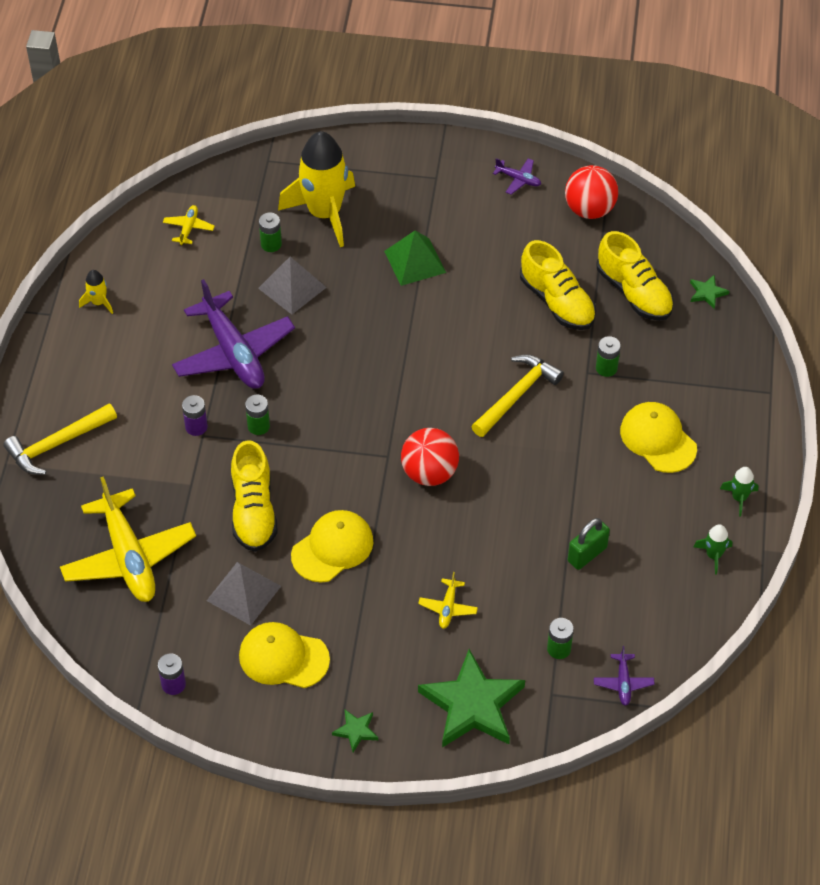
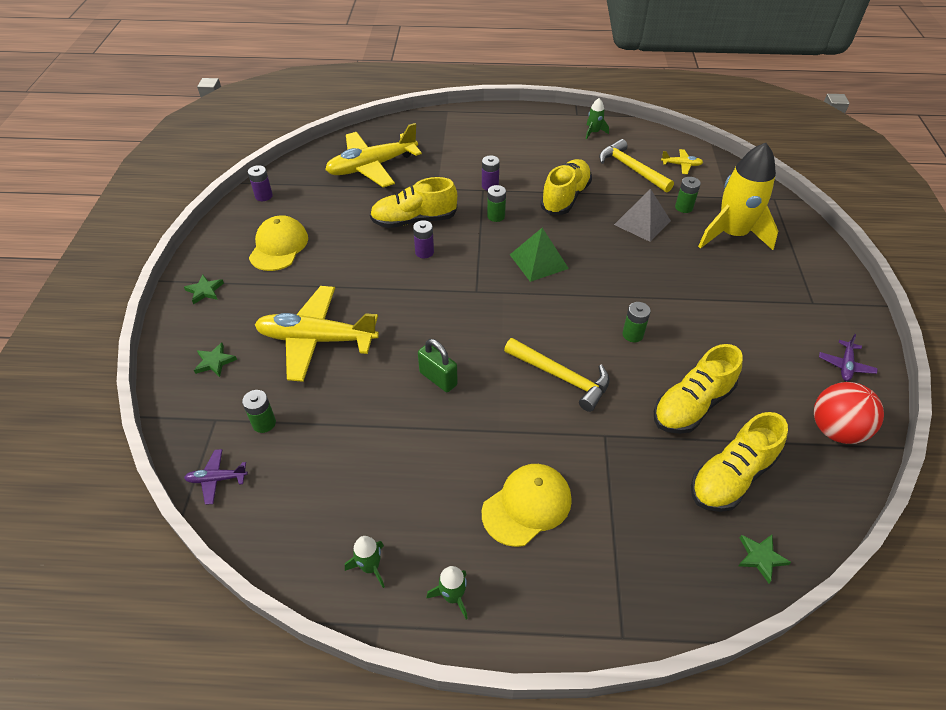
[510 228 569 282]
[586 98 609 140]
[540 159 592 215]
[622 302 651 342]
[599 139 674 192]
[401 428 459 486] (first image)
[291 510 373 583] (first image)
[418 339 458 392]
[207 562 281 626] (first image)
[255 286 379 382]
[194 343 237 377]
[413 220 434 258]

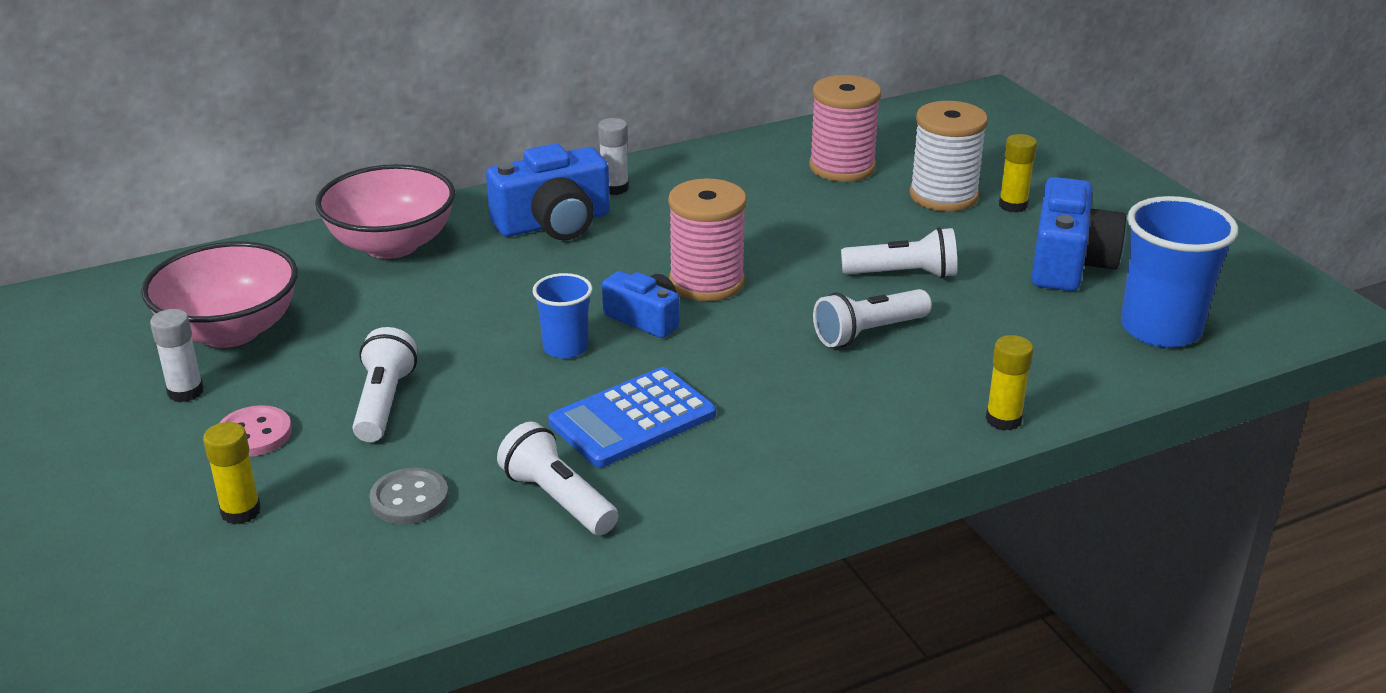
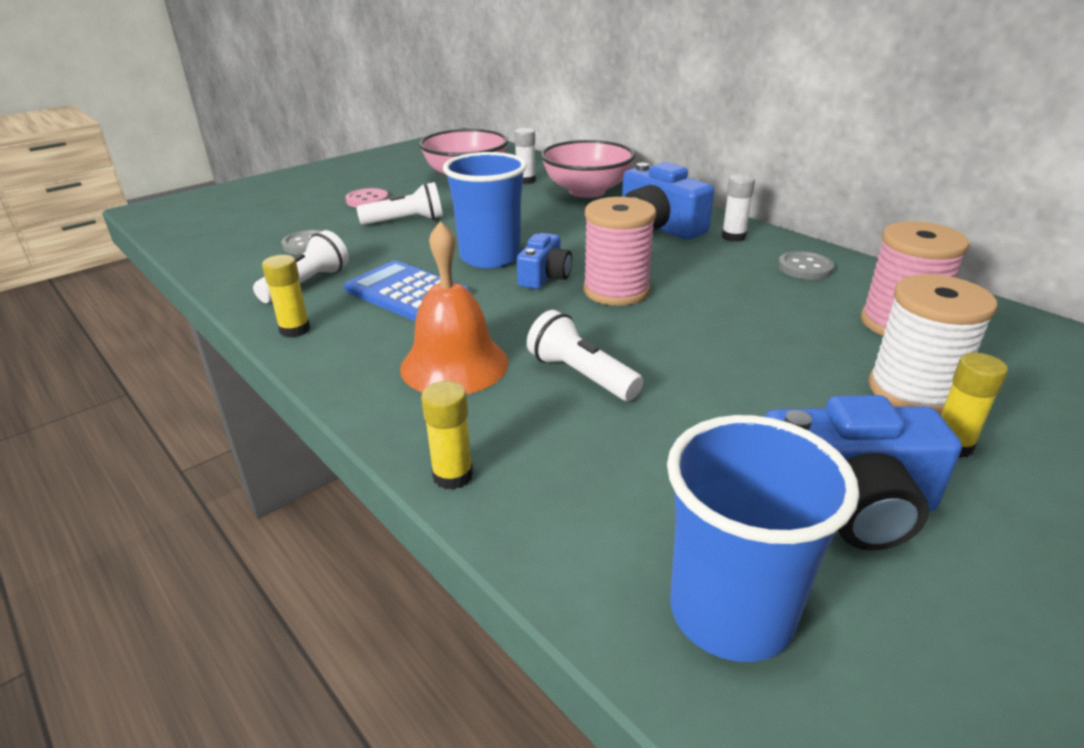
[841 227 957 279] (first image)
[443 152 527 268]
[514 128 536 184]
[262 255 310 337]
[400 221 508 394]
[778 251 834 280]

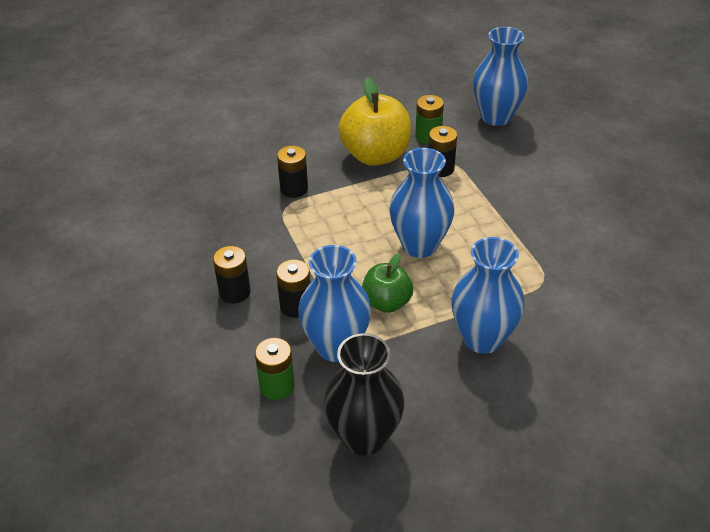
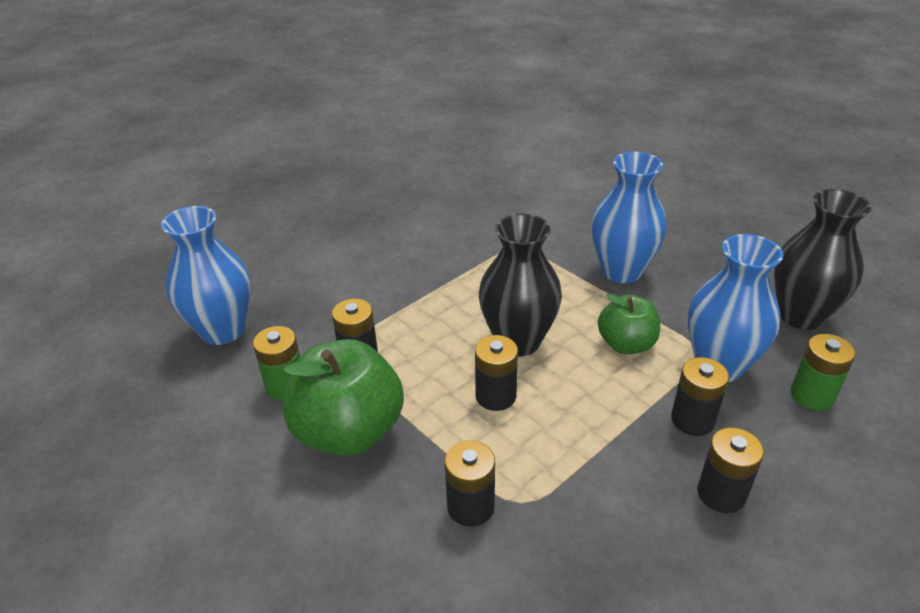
[282 339 404 456]
[479 214 562 356]
[475 335 518 411]

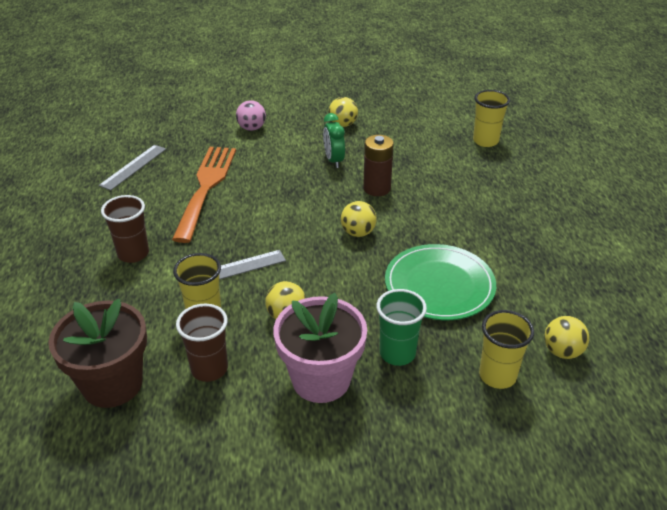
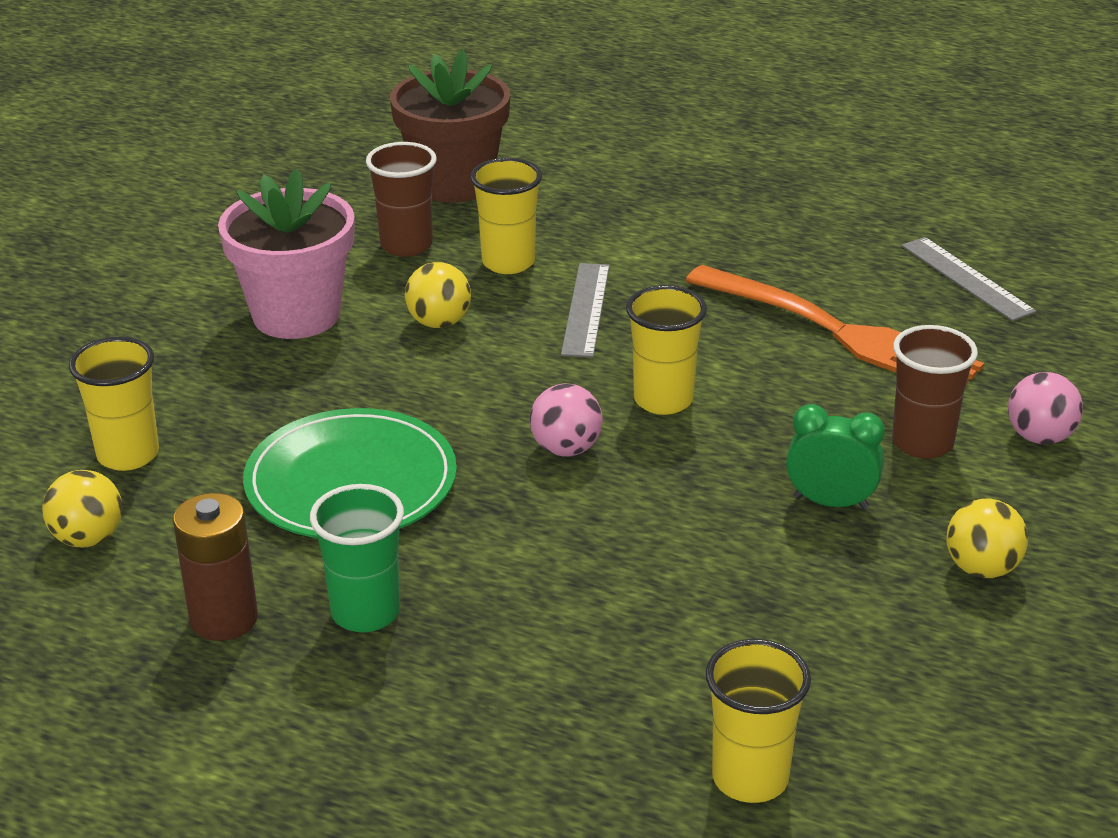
[173 493 258 641]
[892 325 978 459]
[530 384 603 457]
[310 484 404 633]
[626 285 707 415]

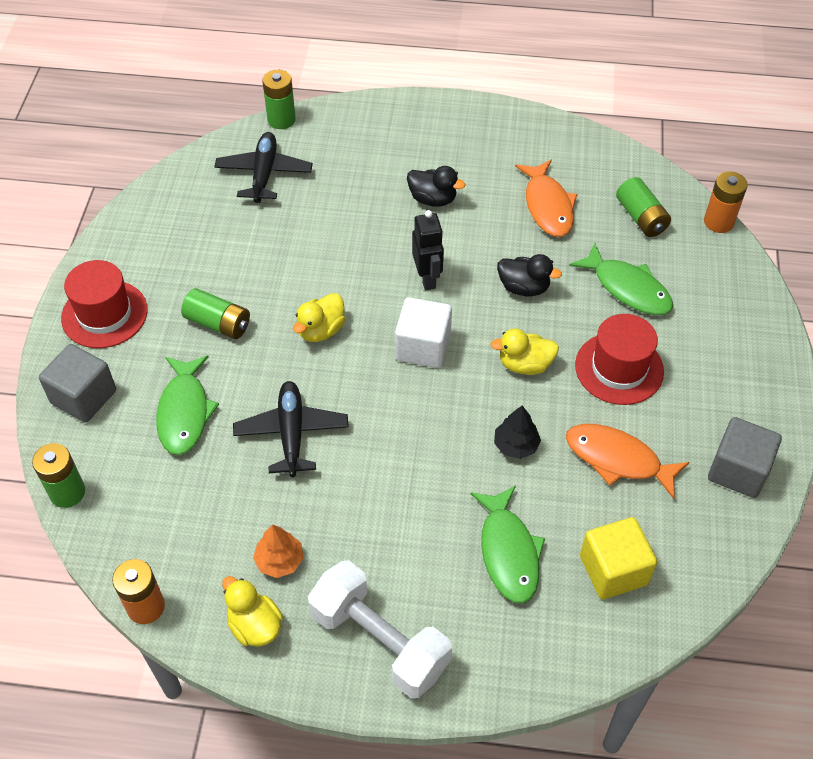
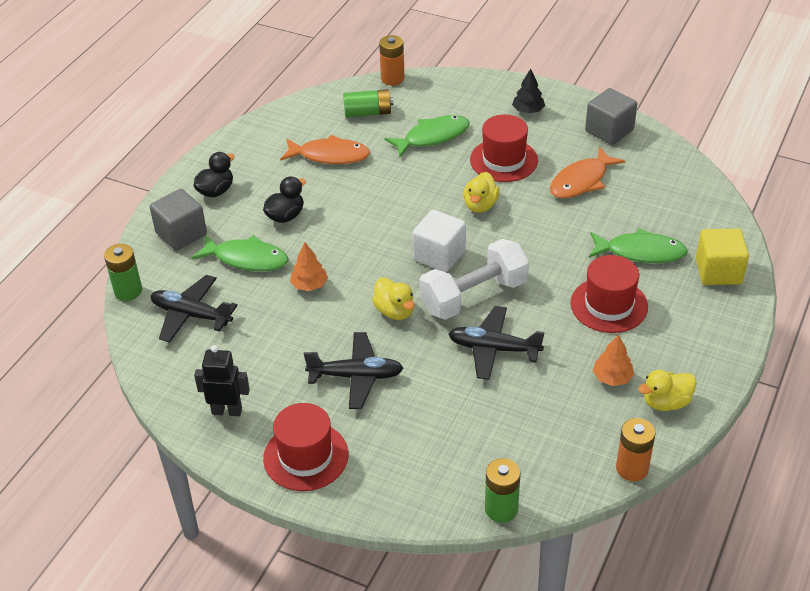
[194 345 250 416]
[193 152 234 197]
[304 332 403 409]
[150 189 207 251]
[192 234 289 271]
[512 69 545 114]
[696 229 749 285]
[419 239 529 320]
[290 242 328 291]
[571 255 648 333]

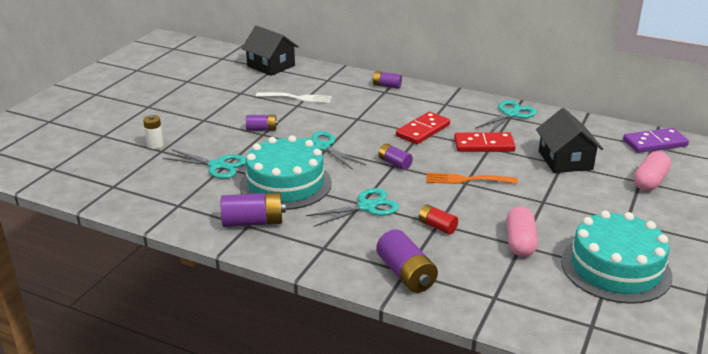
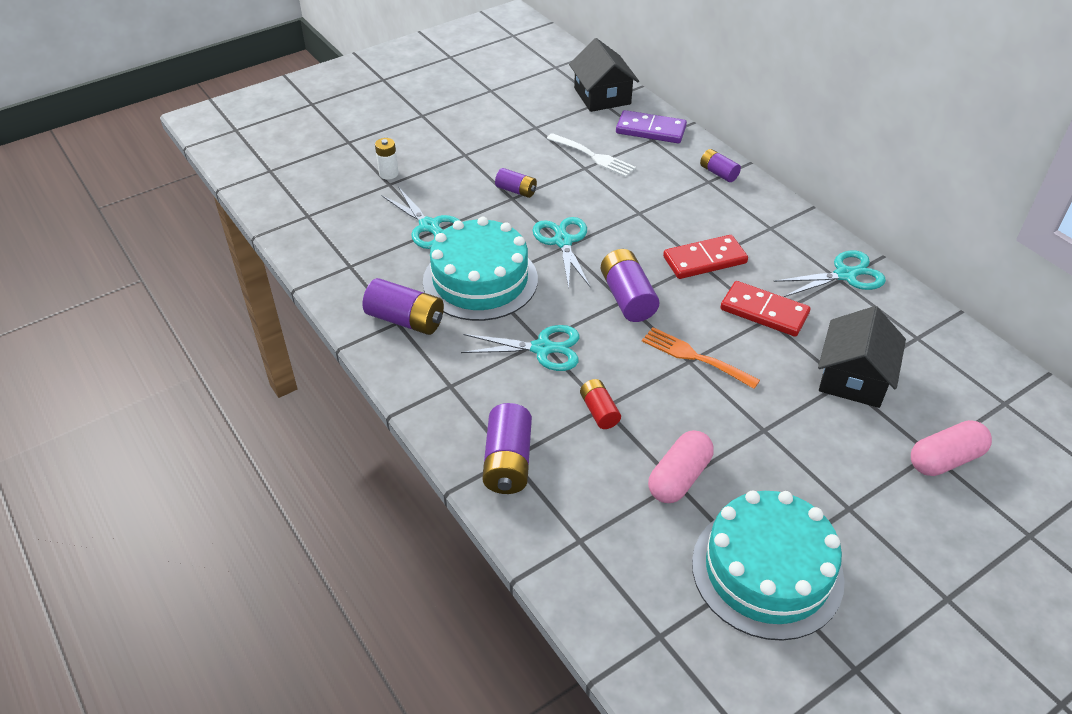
[616 110 687 143]
[601 249 660 322]

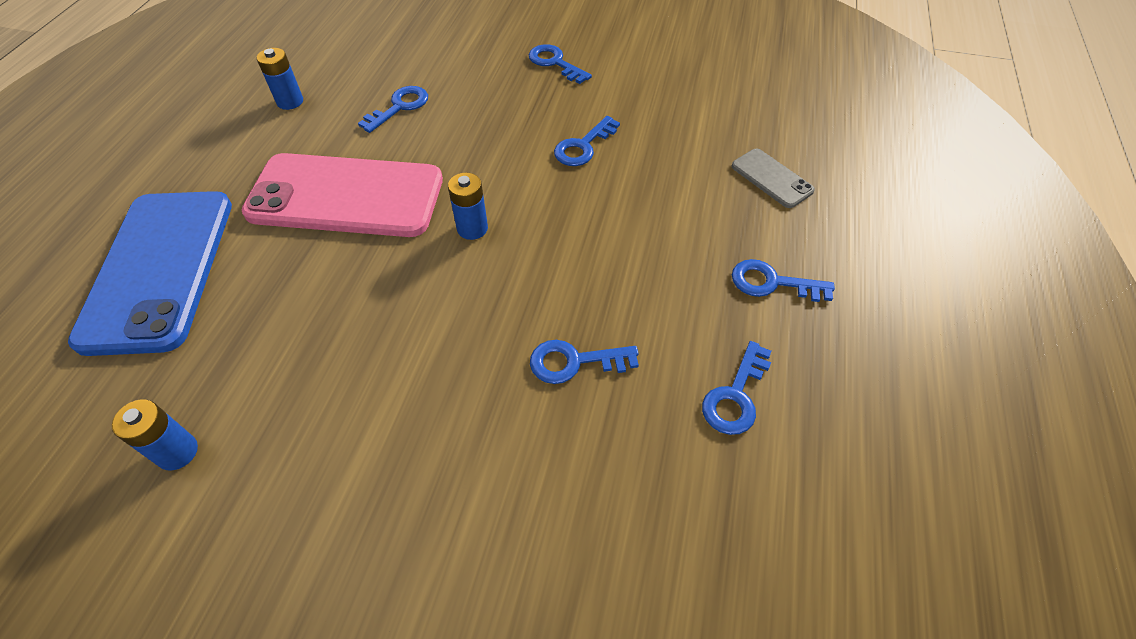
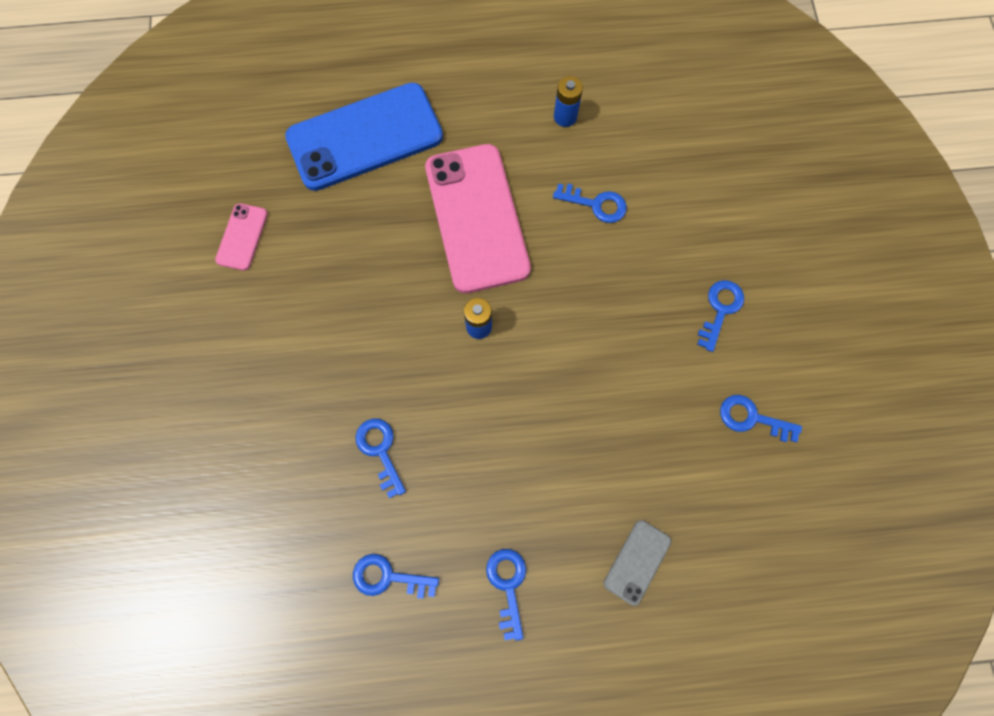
[720 395 802 442]
[215 203 268 270]

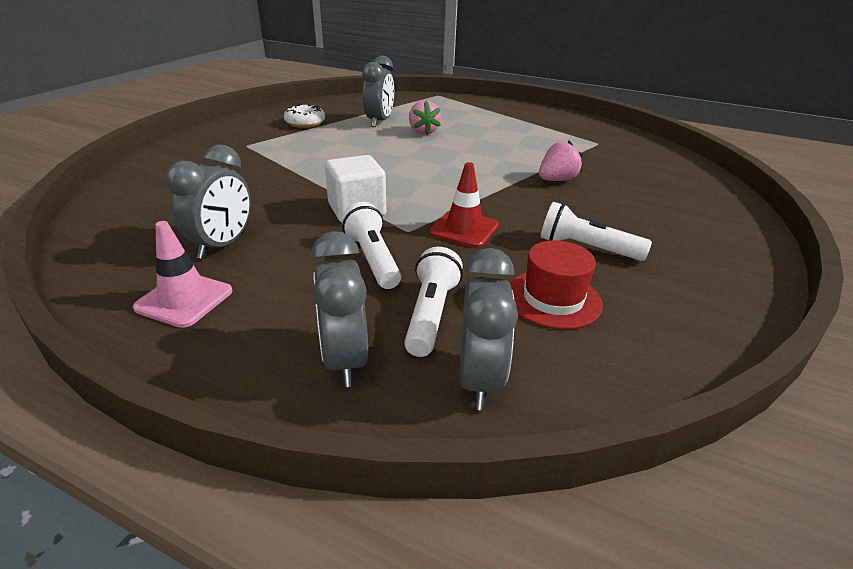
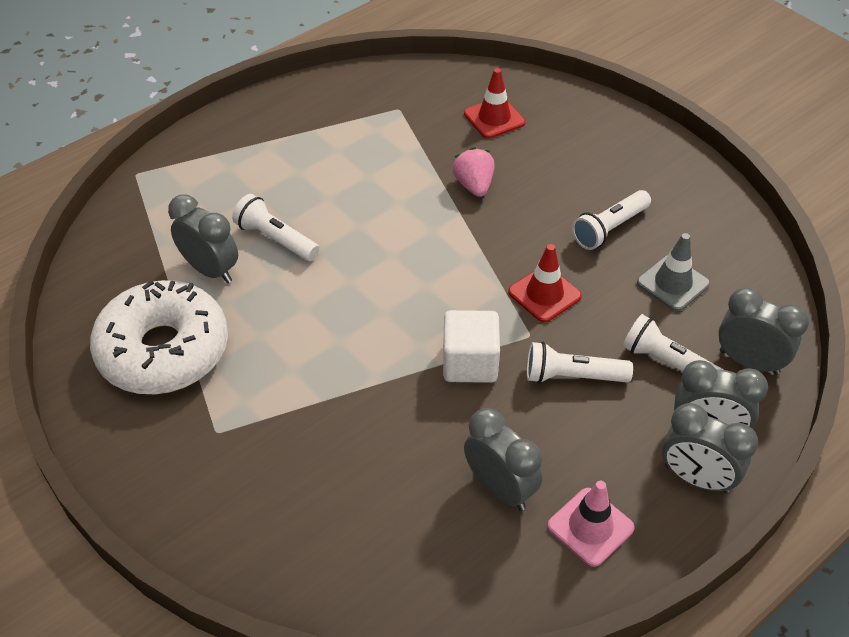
[232 194 319 261]
[90 280 228 394]
[637 233 710 311]
[464 68 525 139]
[662 403 758 493]

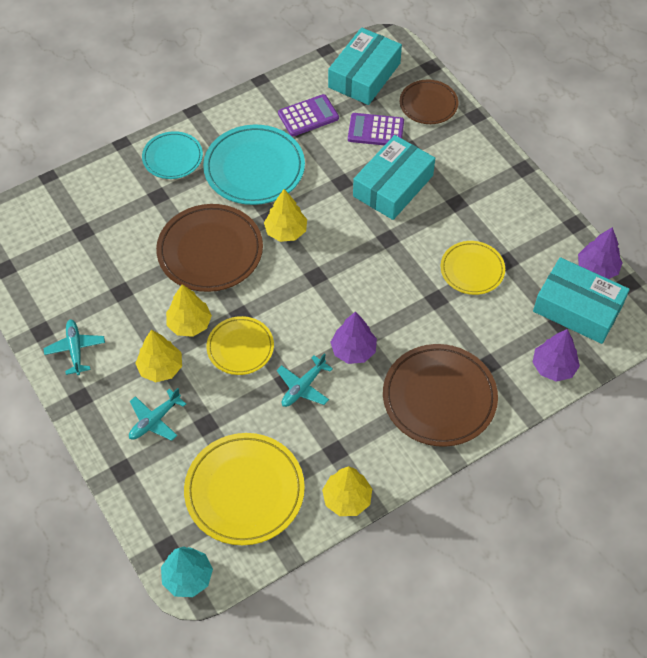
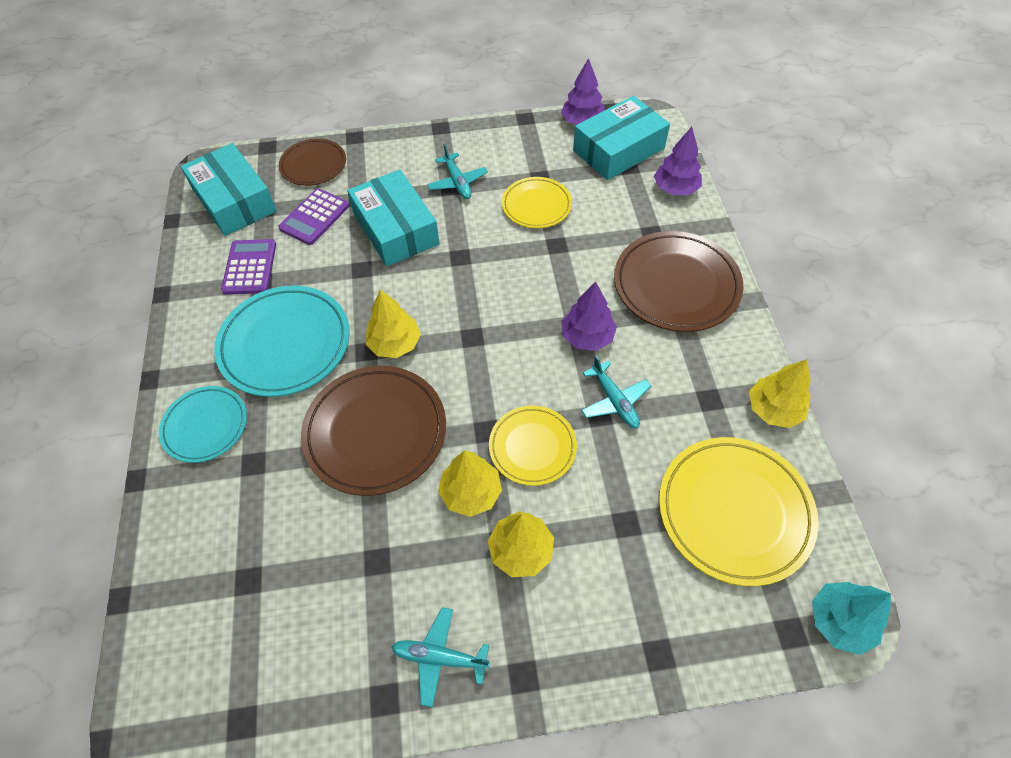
[427 144 488 199]

